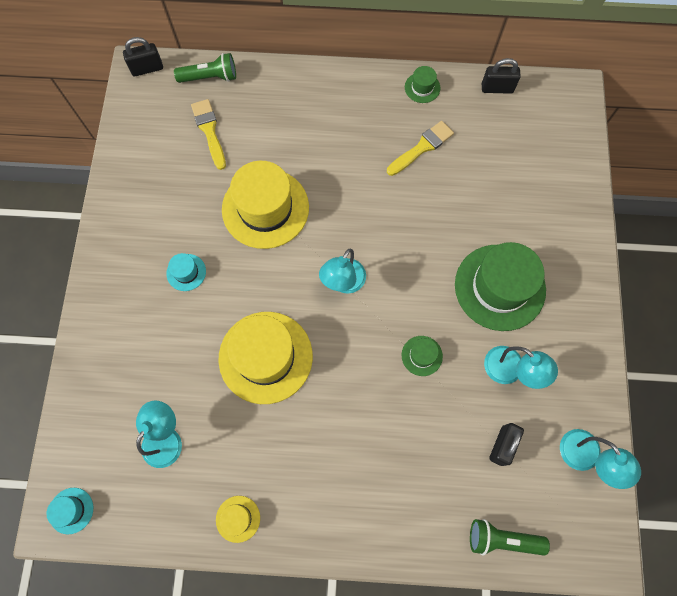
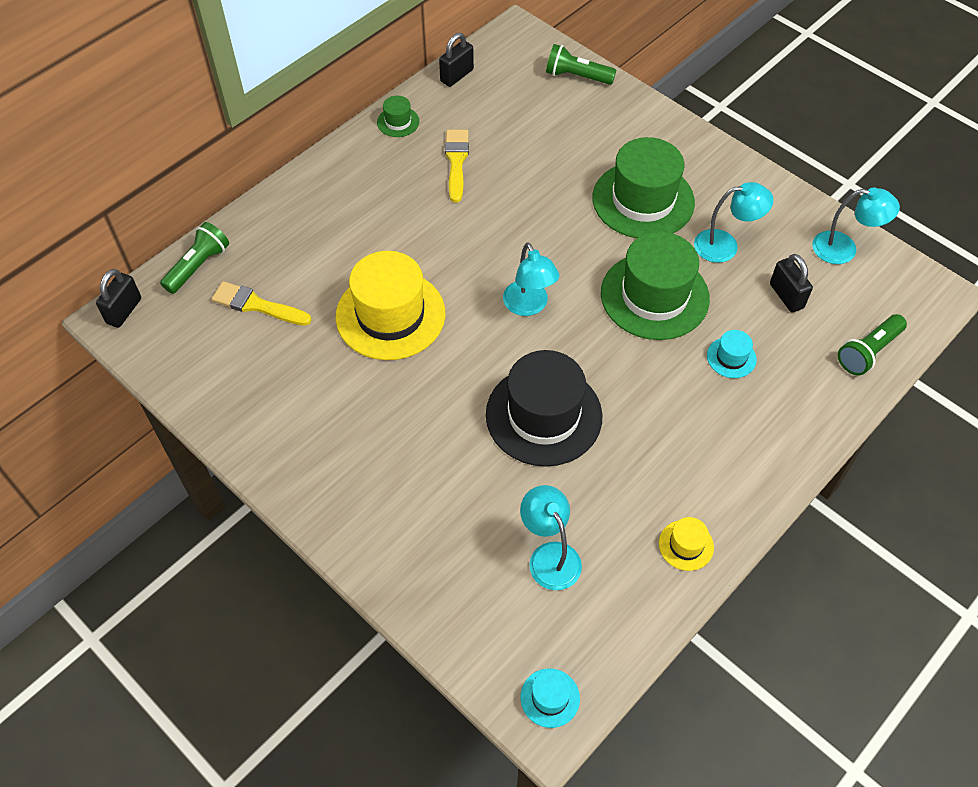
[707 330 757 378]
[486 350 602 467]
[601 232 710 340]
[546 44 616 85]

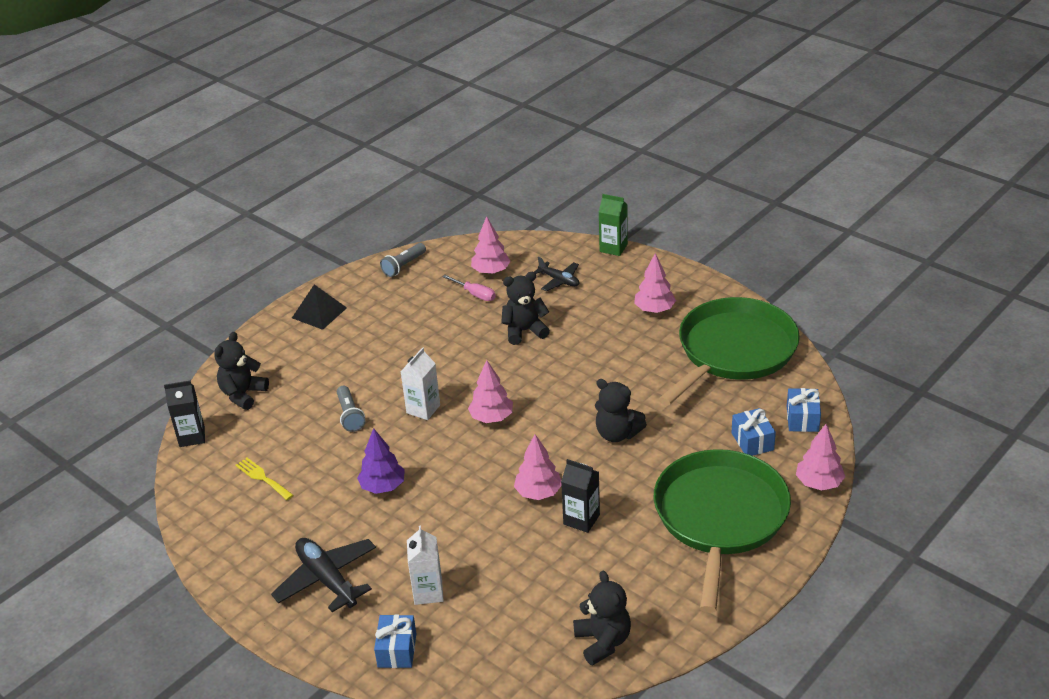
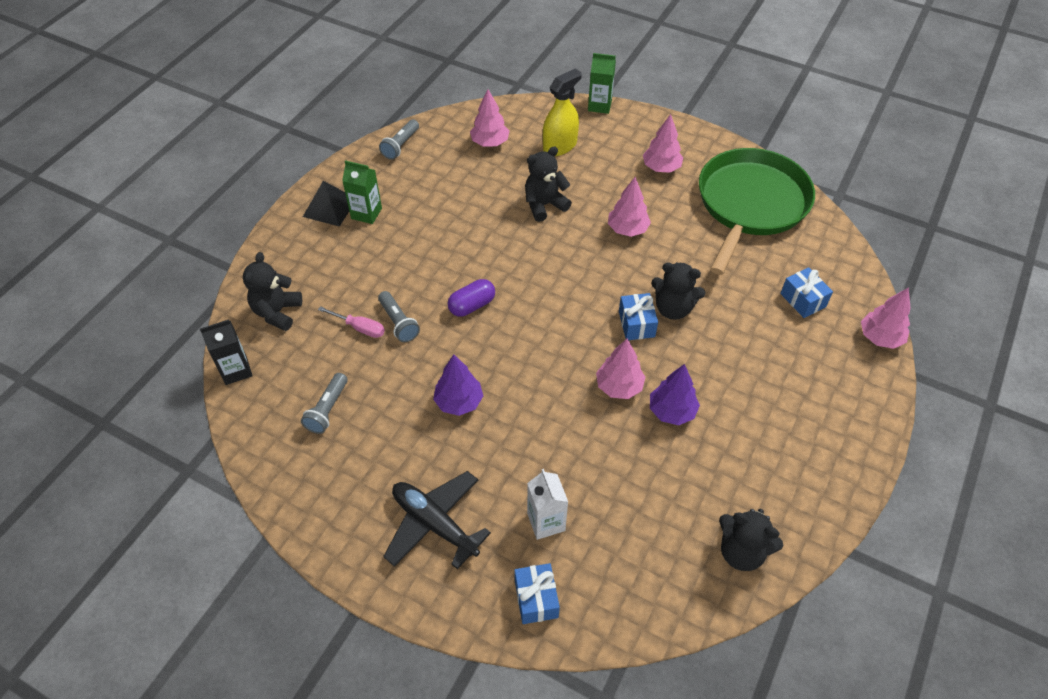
[543 69 582 156]
[318 306 385 338]
[448 279 495 317]
[608 177 651 237]
[619 293 658 340]
[653 449 791 613] (first image)
[301 373 348 434]
[650 364 700 425]
[719 509 783 571]
[342 160 382 224]

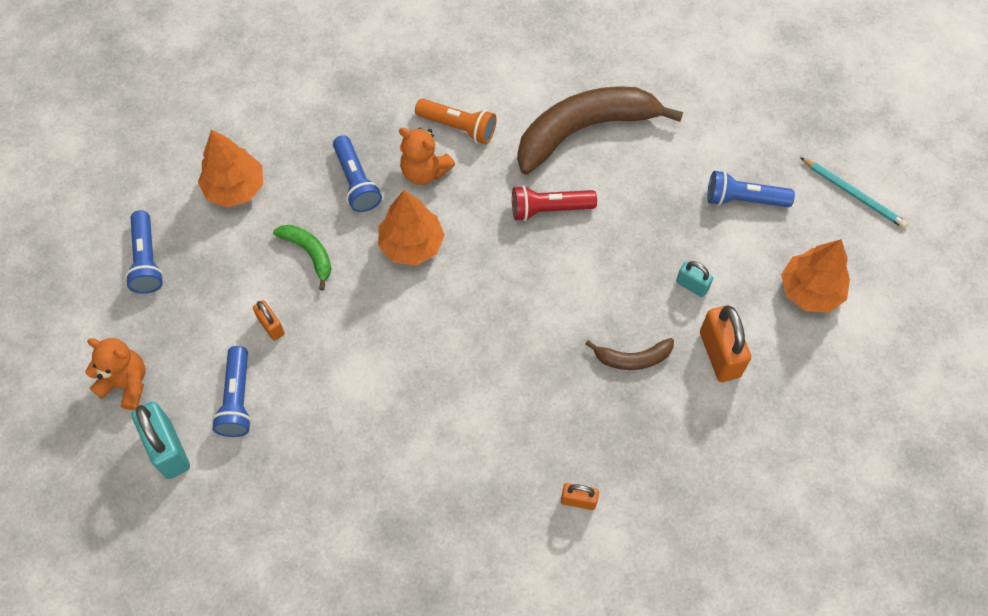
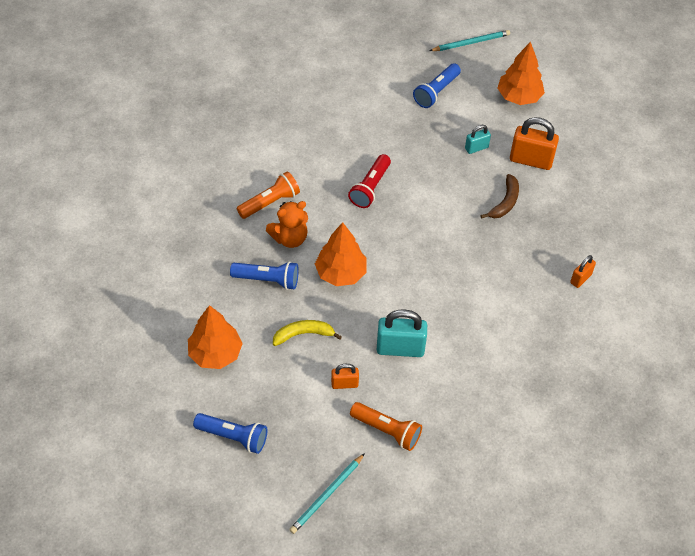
[517 86 683 175] (first image)
[273 320 342 346]
[289 453 365 534]
[350 402 422 451]
[377 309 427 357]

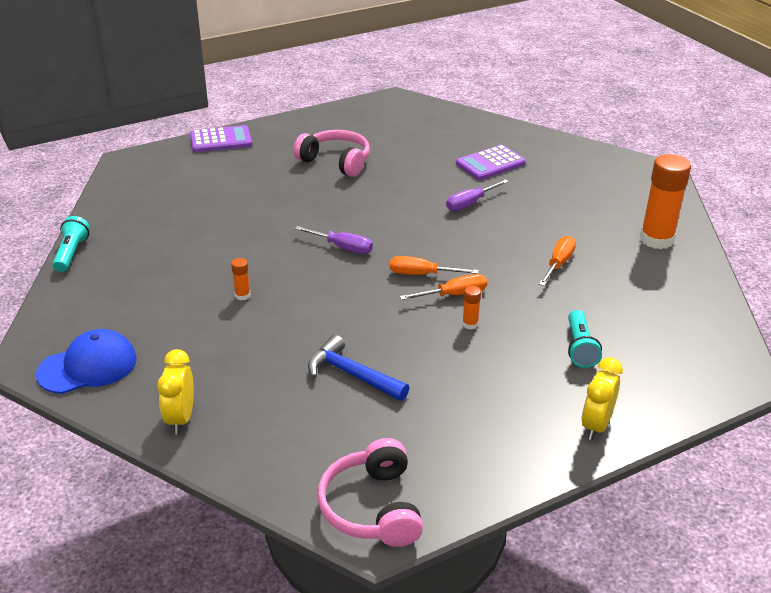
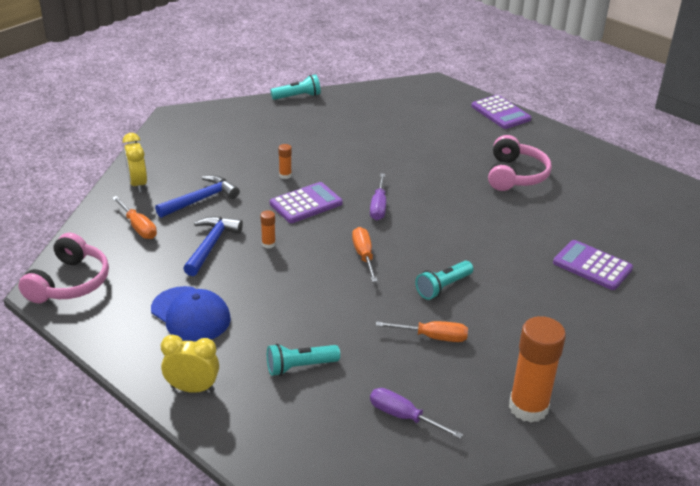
[370 388 463 439]
[112 196 157 239]
[261 210 276 249]
[151 286 231 342]
[123 133 147 192]
[18 233 109 304]
[155 175 240 218]
[270 182 343 223]
[415 261 473 300]

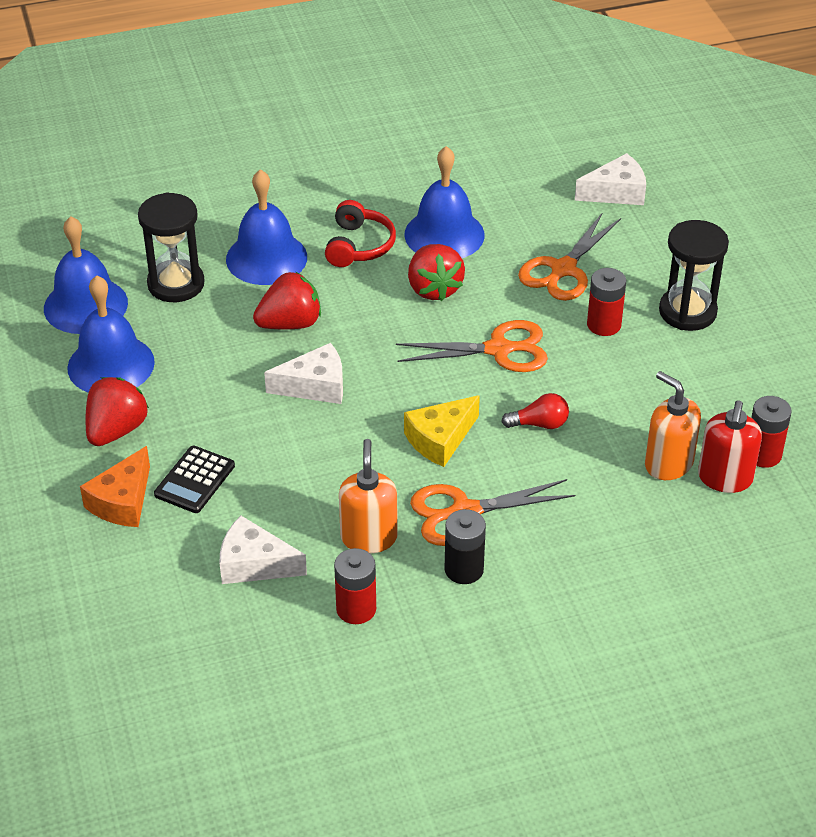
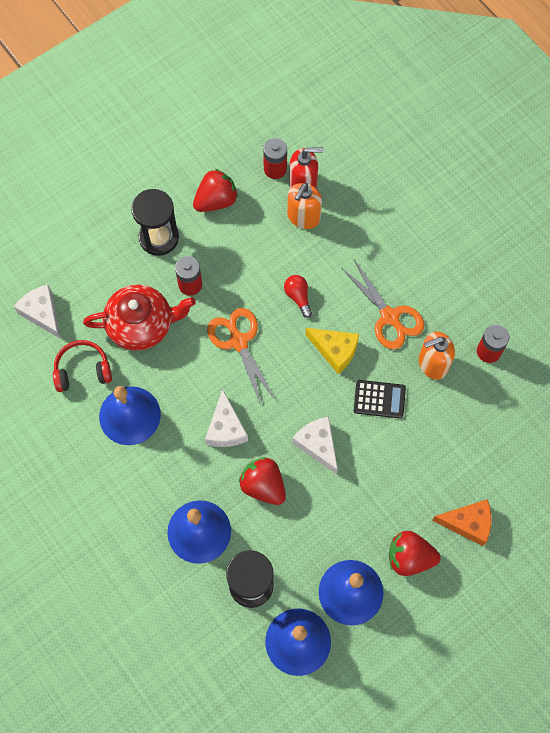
[53 340 112 392]
[83 285 196 351]
[193 169 238 212]
[353 380 406 418]
[445 509 486 584] (first image)
[205 389 248 447]

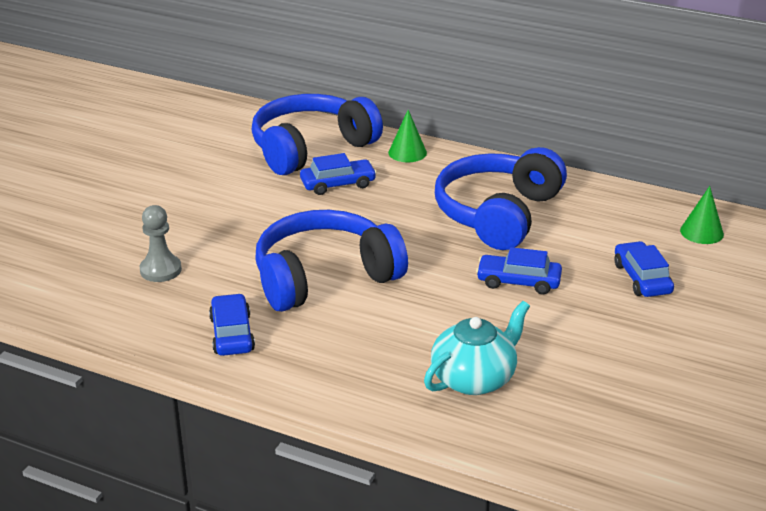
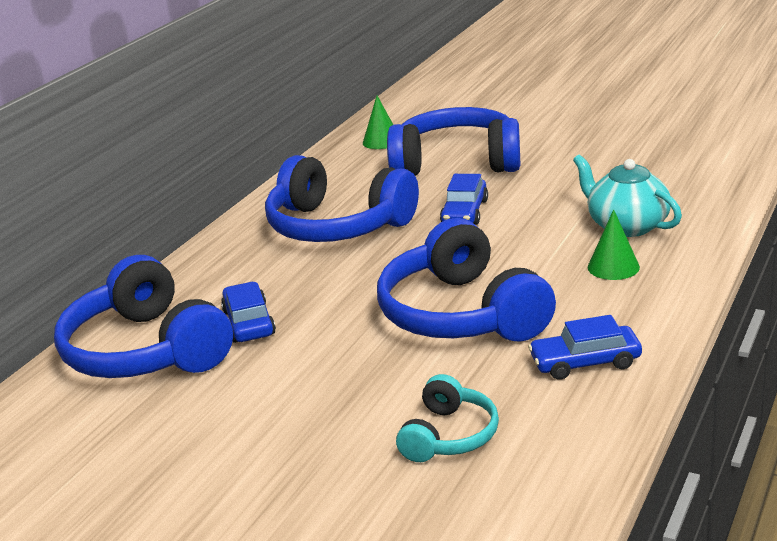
[588 209 640 280]
[396 374 499 462]
[387 107 520 176]

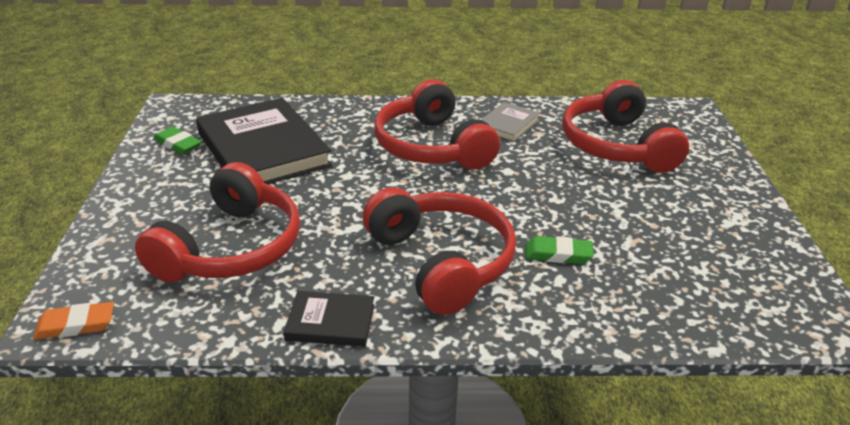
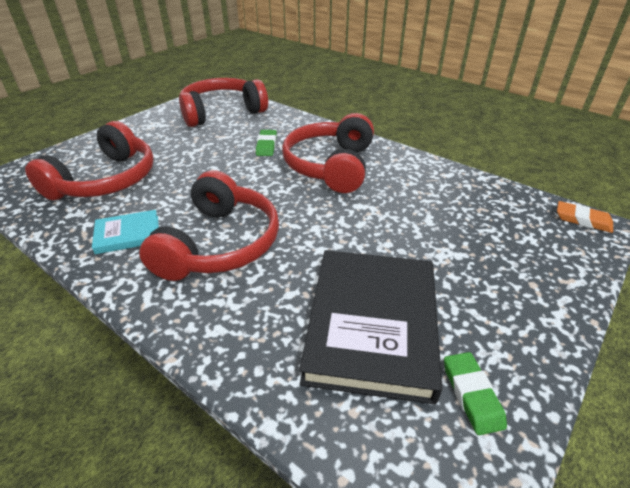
[92 210 159 254]
[179 78 268 127]
[256 130 277 156]
[284 291 375 347] (first image)

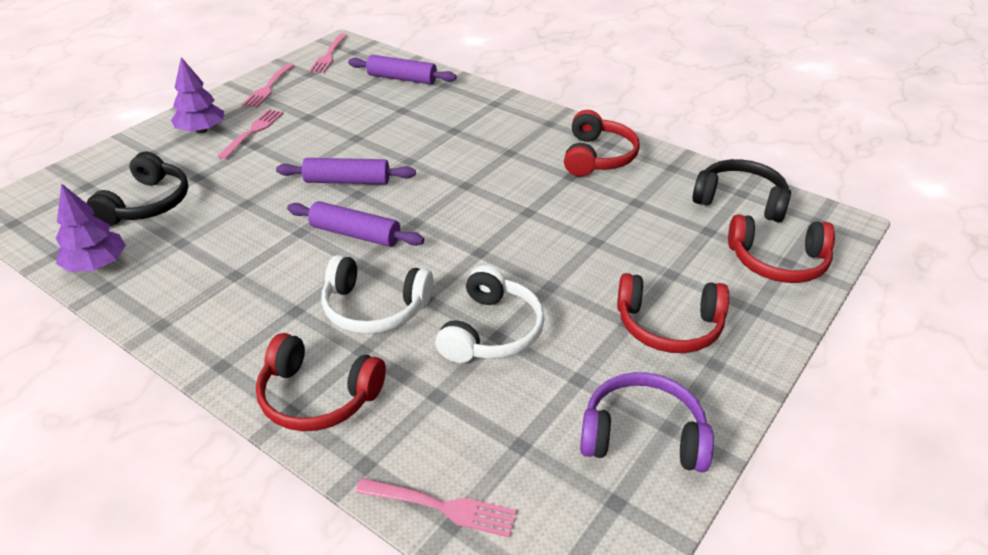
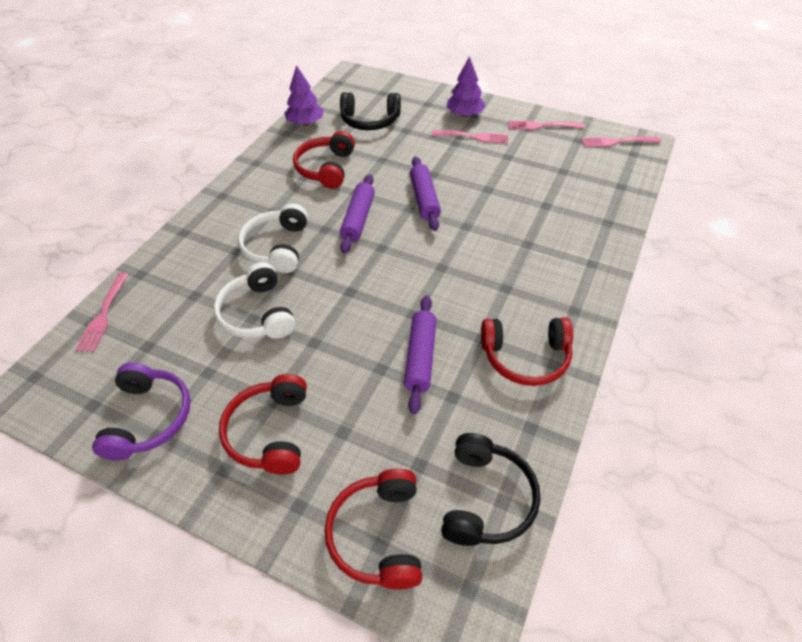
[404 295 436 414]
[214 262 295 339]
[293 131 355 189]

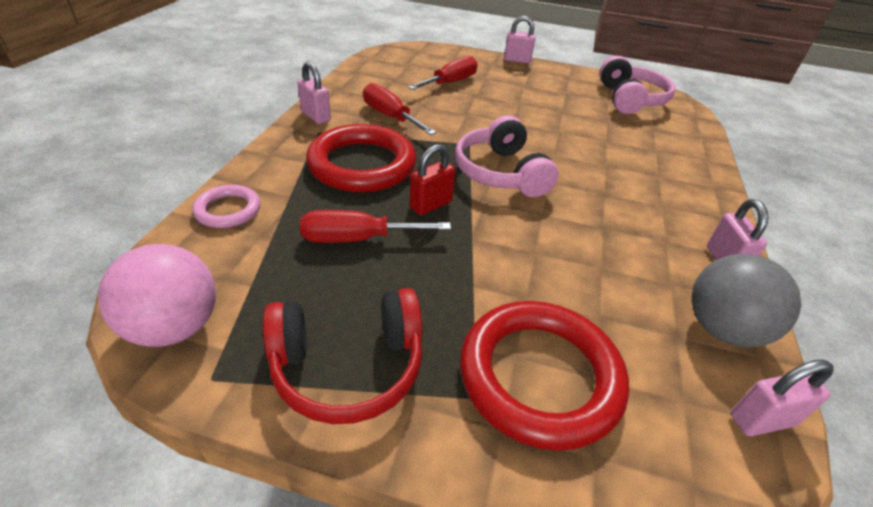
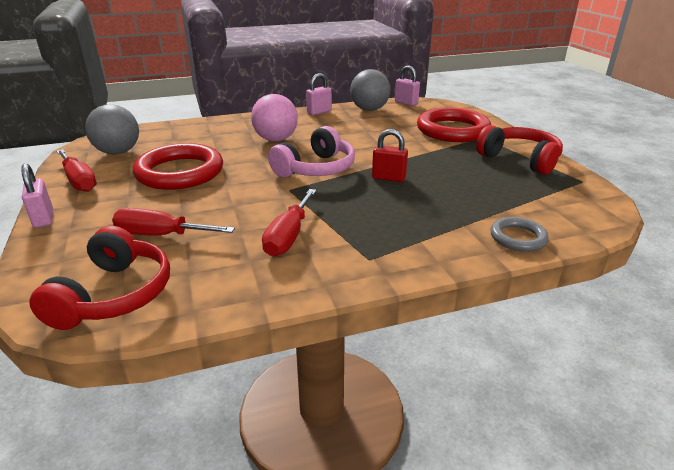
[85 104 139 155]
[298 61 331 124] (first image)
[133 143 223 190]
[490 217 549 252]
[56 149 97 192]
[251 94 298 141]
[29 226 170 330]

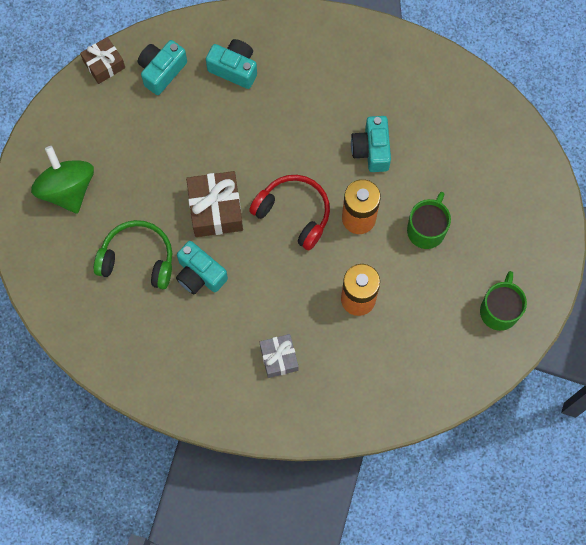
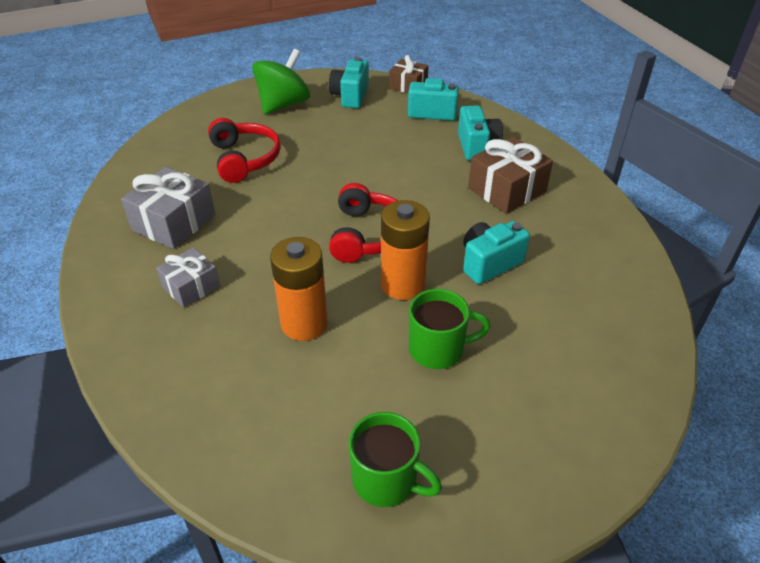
[468 137 553 214]
[208 118 281 183]
[329 57 369 108]
[349 412 442 507]
[121 167 215 249]

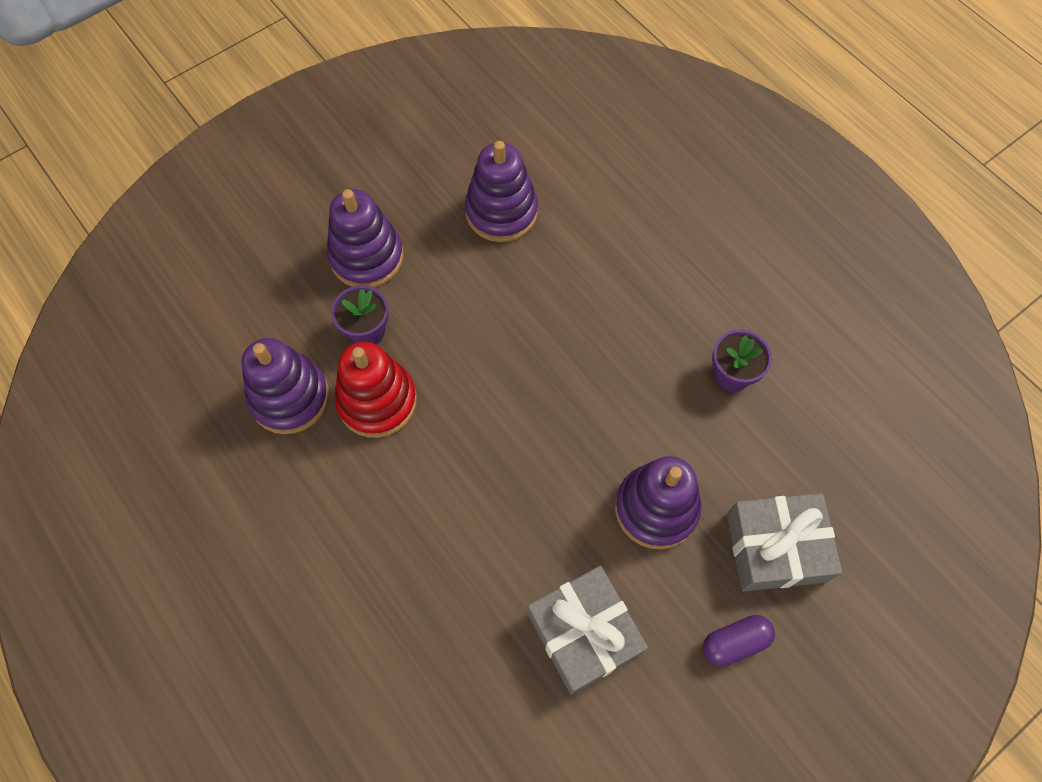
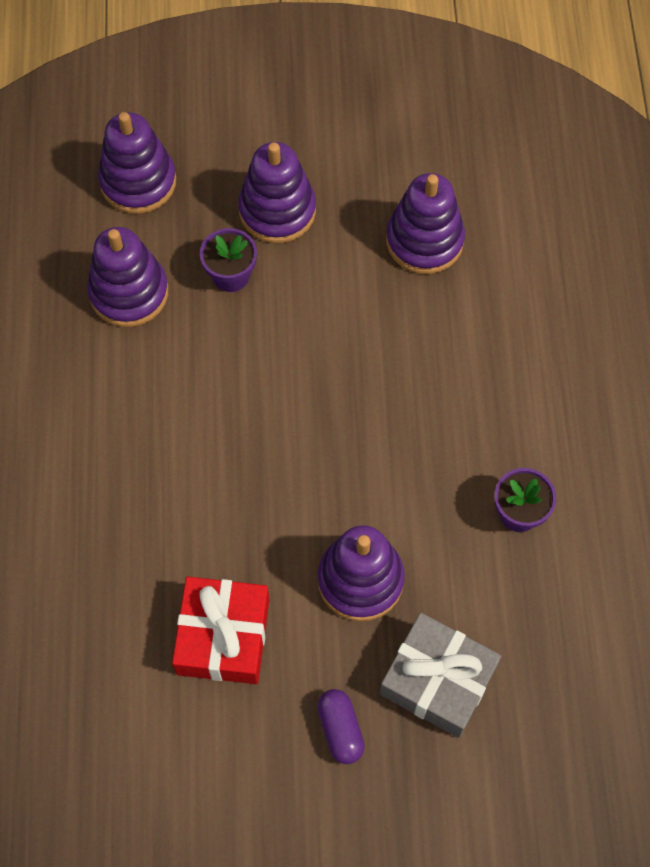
[334 342 417 438] (first image)
[172 577 270 684]
[317 689 365 764]
[98 112 176 214]

